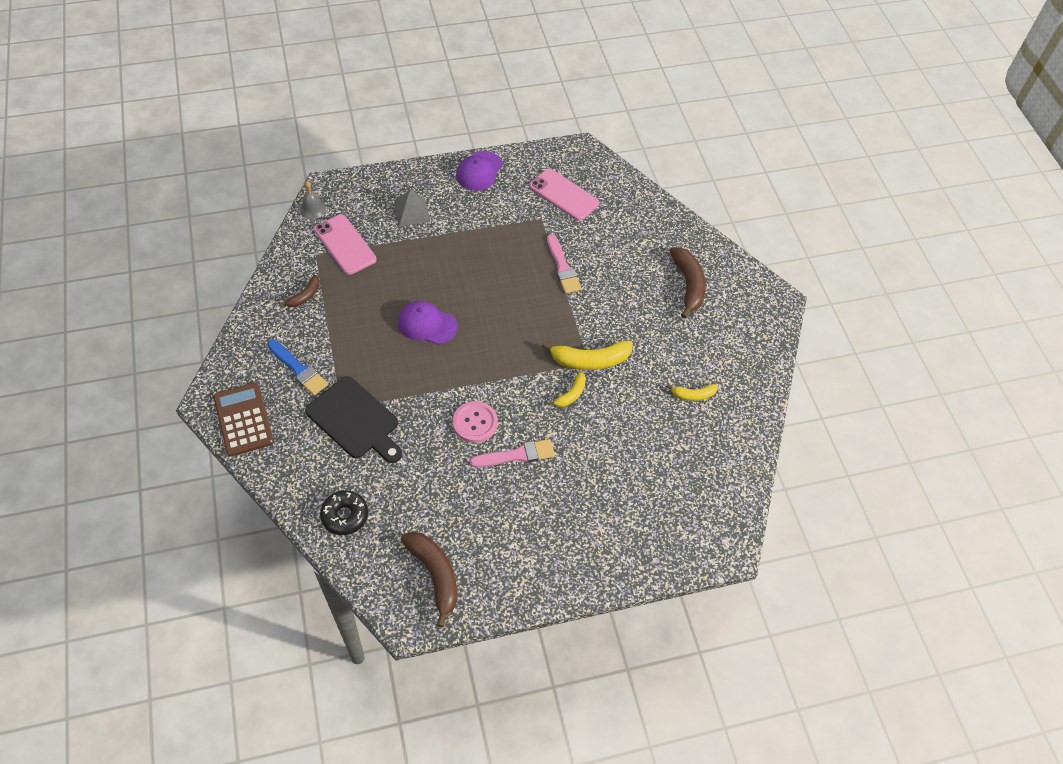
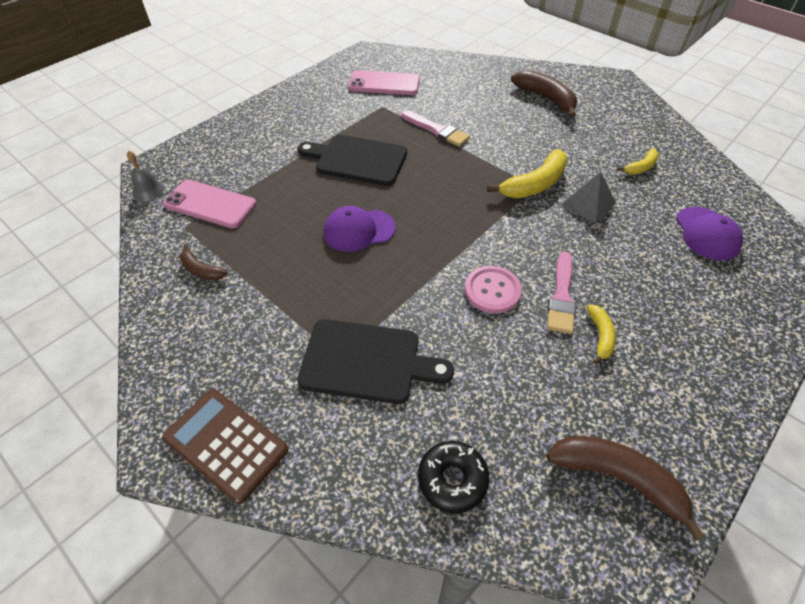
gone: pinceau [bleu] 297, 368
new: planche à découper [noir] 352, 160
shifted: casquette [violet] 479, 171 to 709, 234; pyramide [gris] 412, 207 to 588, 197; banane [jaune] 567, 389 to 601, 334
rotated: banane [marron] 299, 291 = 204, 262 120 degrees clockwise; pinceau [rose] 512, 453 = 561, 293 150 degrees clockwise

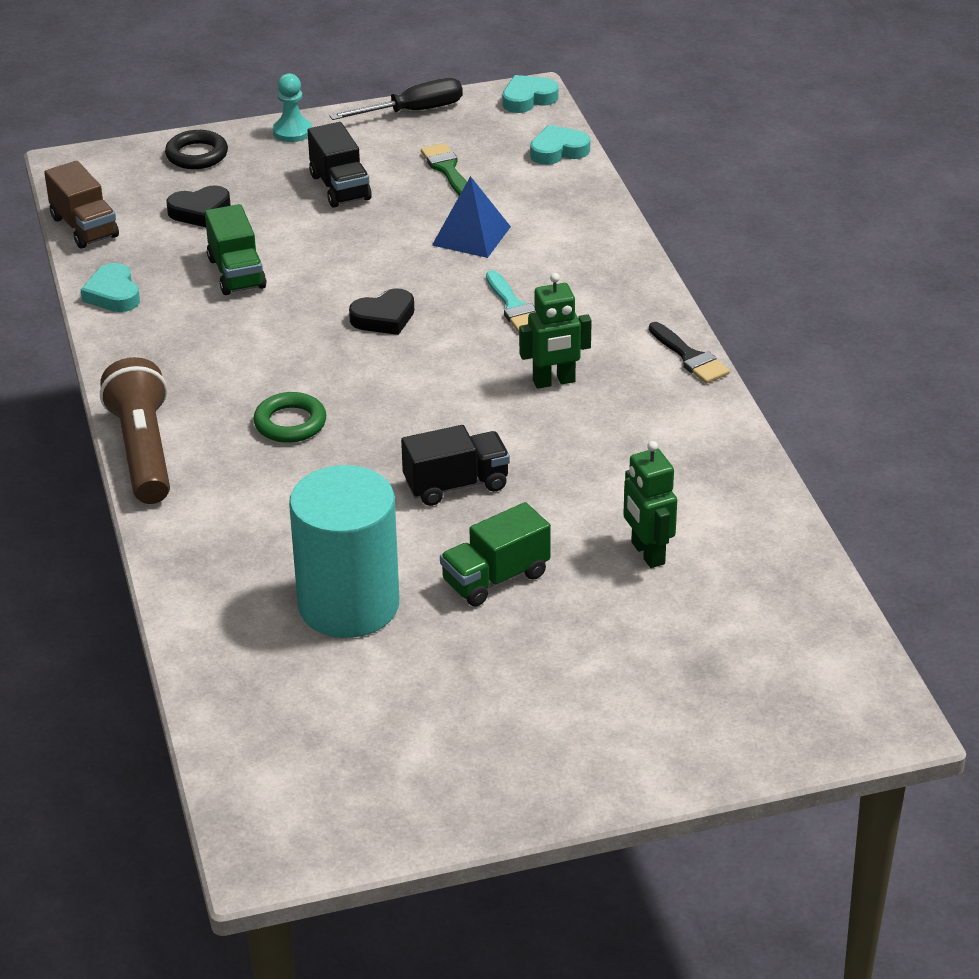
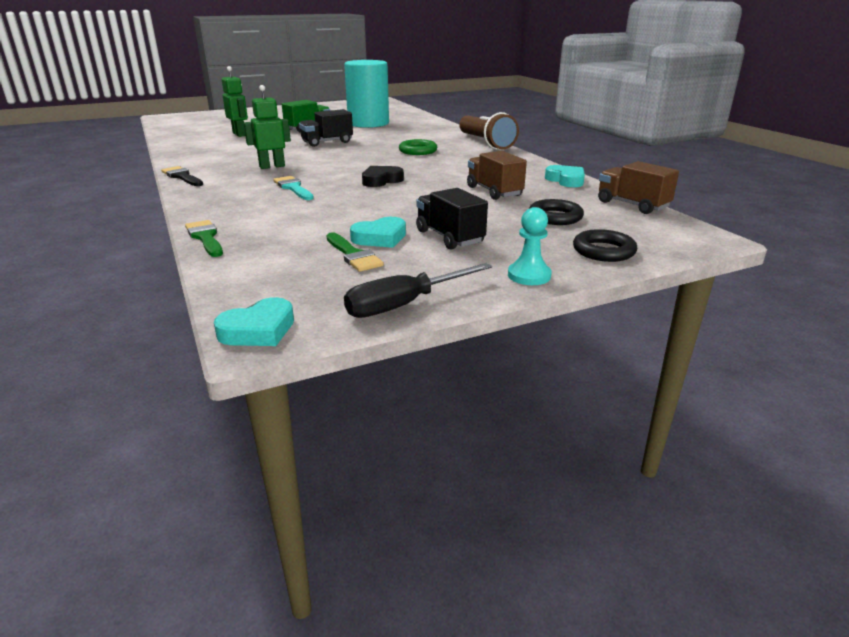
gone: pyramide [bleu] 471, 217
new: pinceau [vert] 204, 238
shifted: cœur [turquoise] 560, 145 to 378, 232
swapped: cœur [noir] 198, 206 to anneau [noir] 556, 212
repainted: camion [vert] 236, 249 to camion [marron] 497, 175

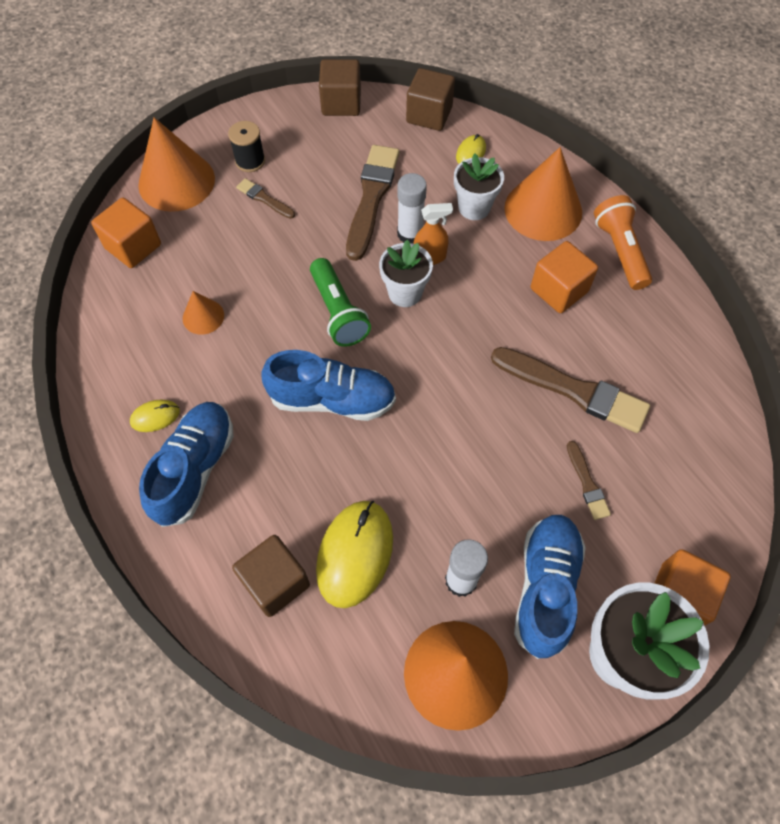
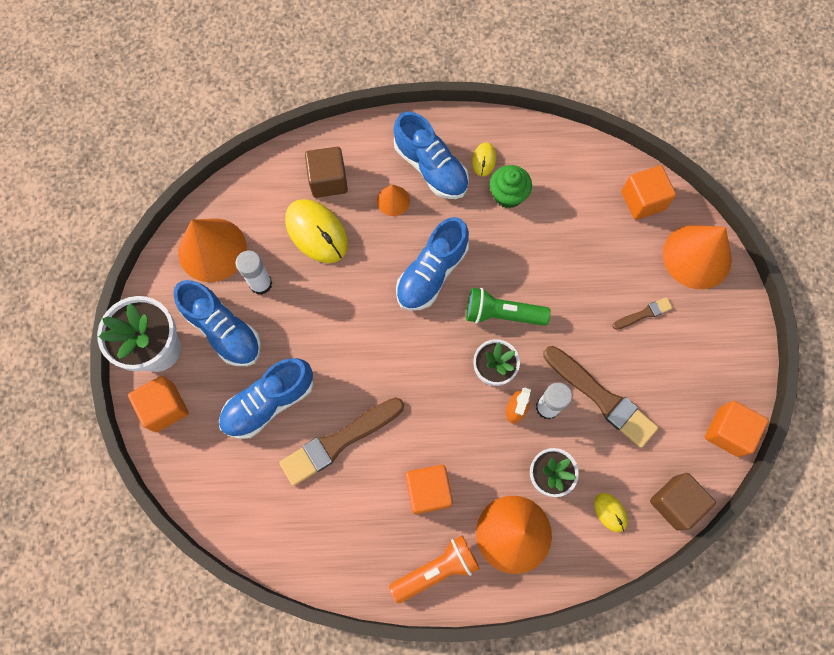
gone: bobine [noir] 246, 146
new: muffin [vert] 511, 186
shifted: cône [orange] 203, 313 to 393, 200
swapped: pinceau [marron] 589, 480 to chaussure [bleu] 266, 398
repainted: cube [marron] 340, 87 to cube [orange] 737, 429
rotated: lampe de poche [orange] 623, 242 = 434, 569 45 degrees counterclockwise

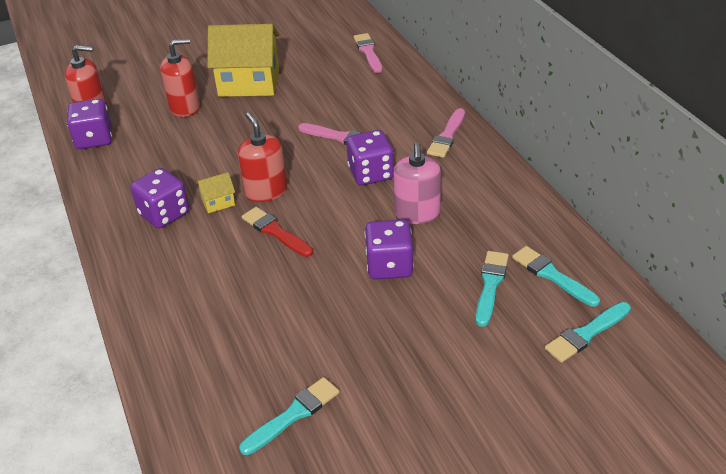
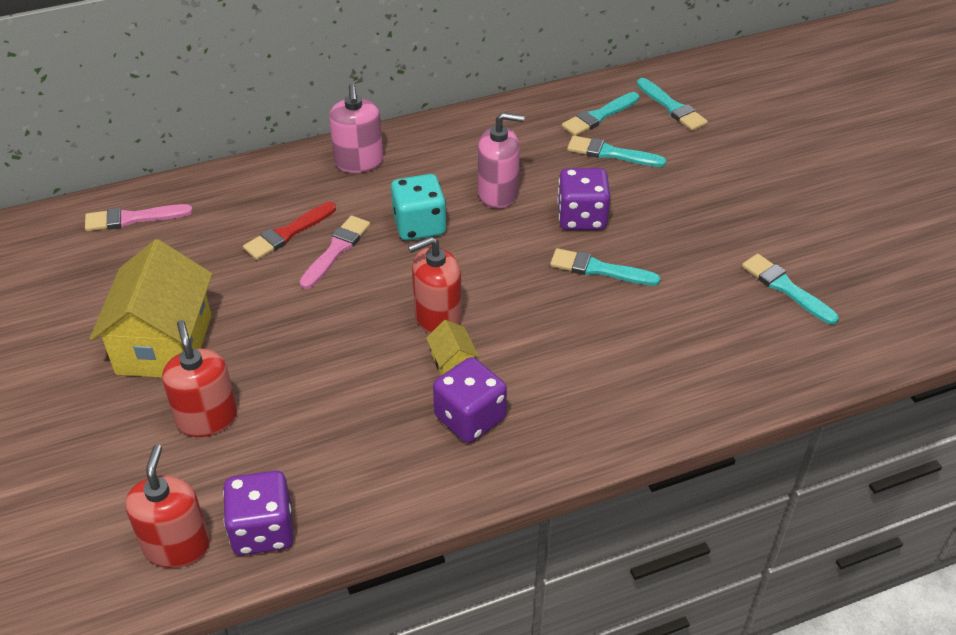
new: pinceau [turquoise] 605, 267
shifted: pinceau [rouge] 277, 232 to 289, 231
swapped: pinceau [rose] 446, 133 to distributeur de savon [rose] 356, 128
repainted: dé [violet] 370, 157 to dé [turquoise] 419, 207

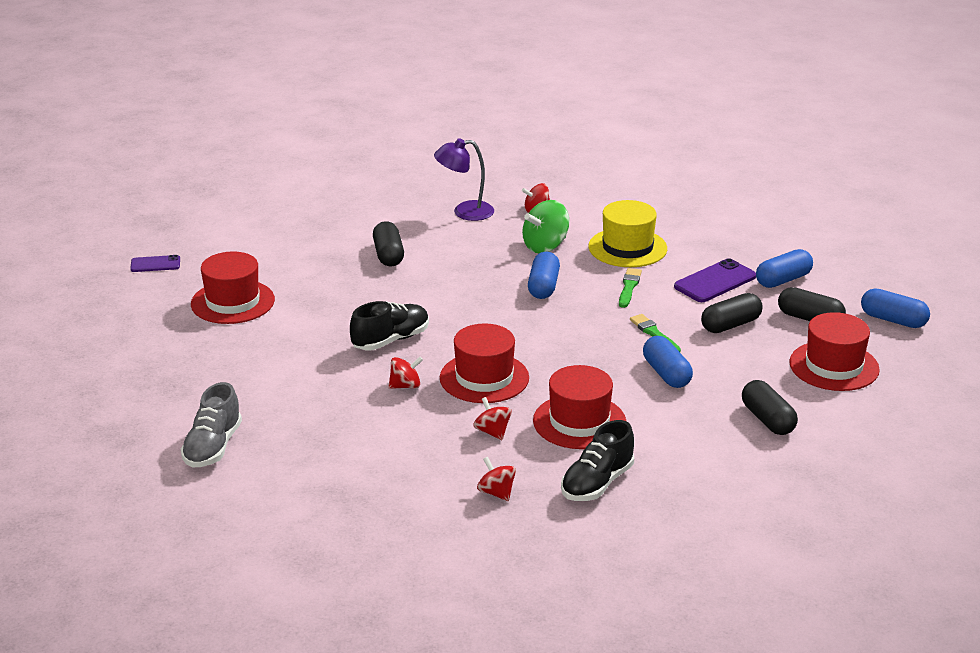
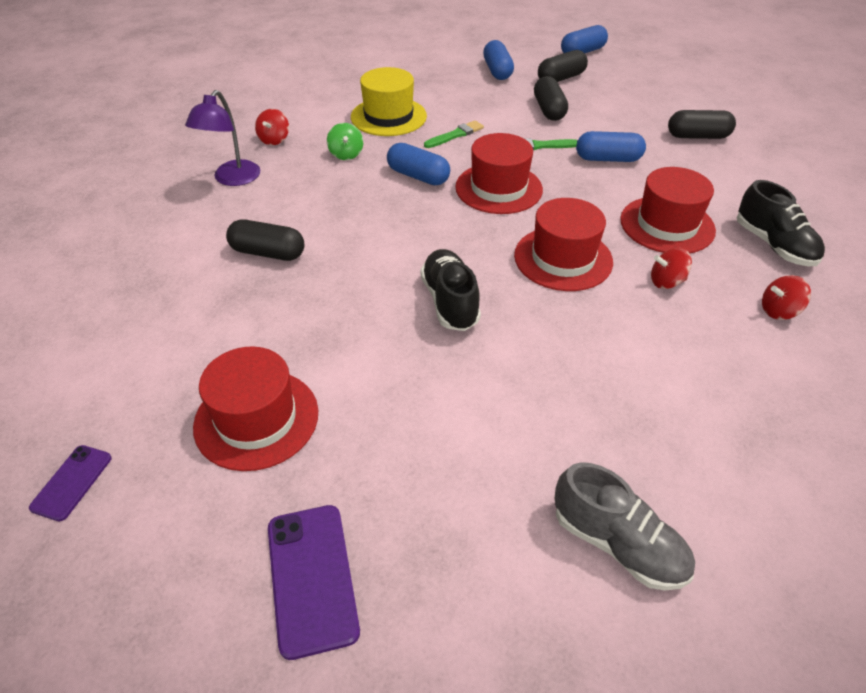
gone: toupie [rouge] 406, 373
shifted: téléphone [violet] 715, 280 to 314, 582; chapeau [rouge] 834, 351 to 499, 173
rotated: pinceau [vert] 630, 288 = 454, 134 105 degrees clockwise
scaled: toupie [vert] 545, 226 = 345, 141 x0.61

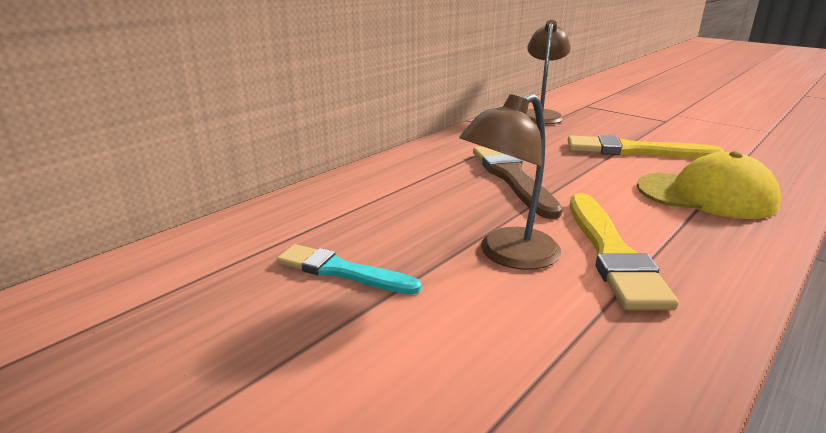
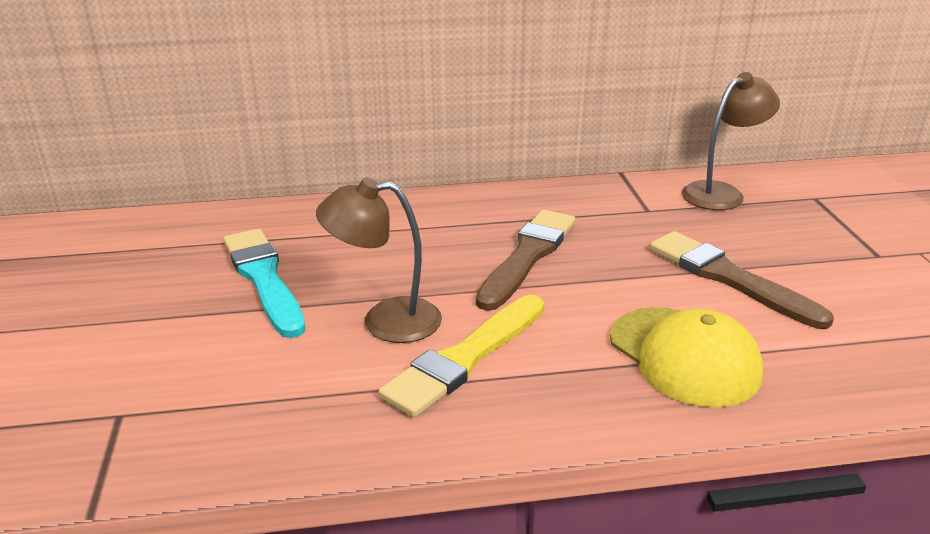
repainted: pinceau [jaune] 646, 146 to pinceau [marron] 742, 280
scaled: pinceau [turquoise] 349, 269 = 264, 283 x1.52

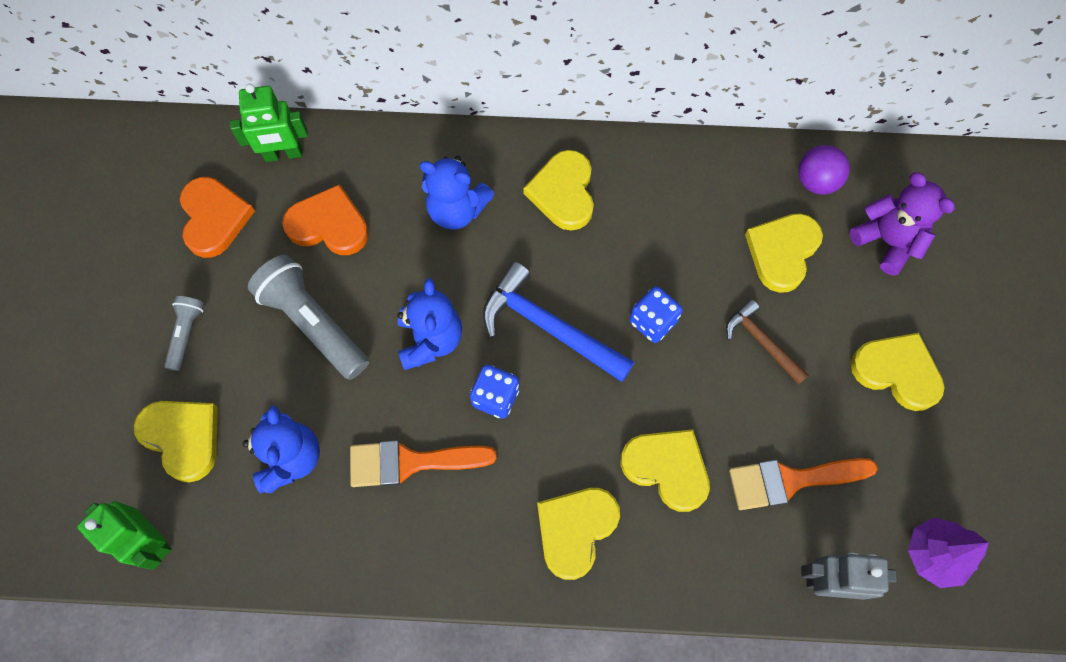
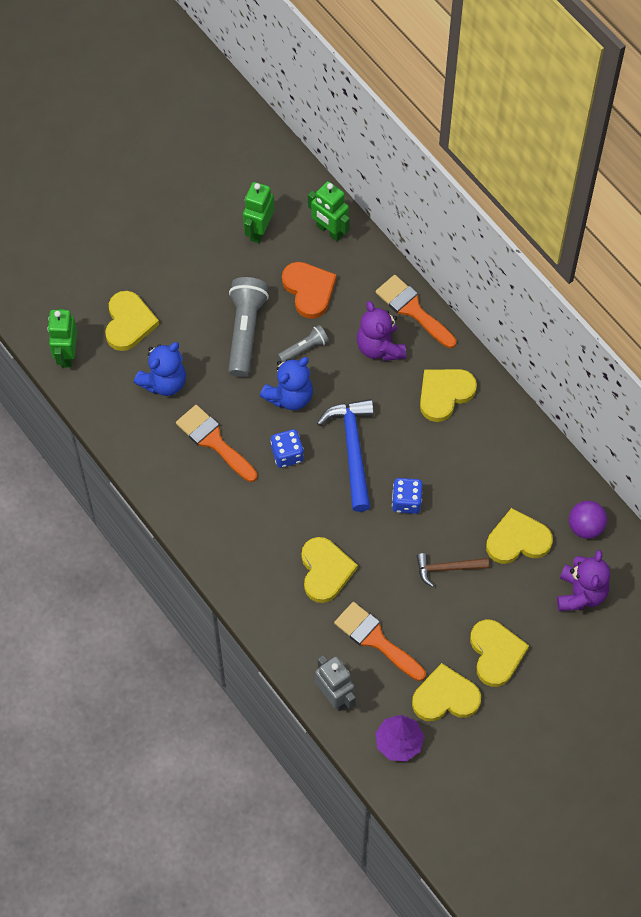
new: pinceau [orange] 415, 311
shifted: lampe de poche [gris] 184, 333 to 303, 343; cœur [jaune] 578, 534 to 446, 692
swapped: cœur [orange] 217, 217 to robot [vert] 258, 212
repainted: ours en peluche [bleu] 457, 193 to ours en peluche [violet] 381, 331
rotated: marteau [marron] 767, 342 = 453, 570 105 degrees counterclockwise

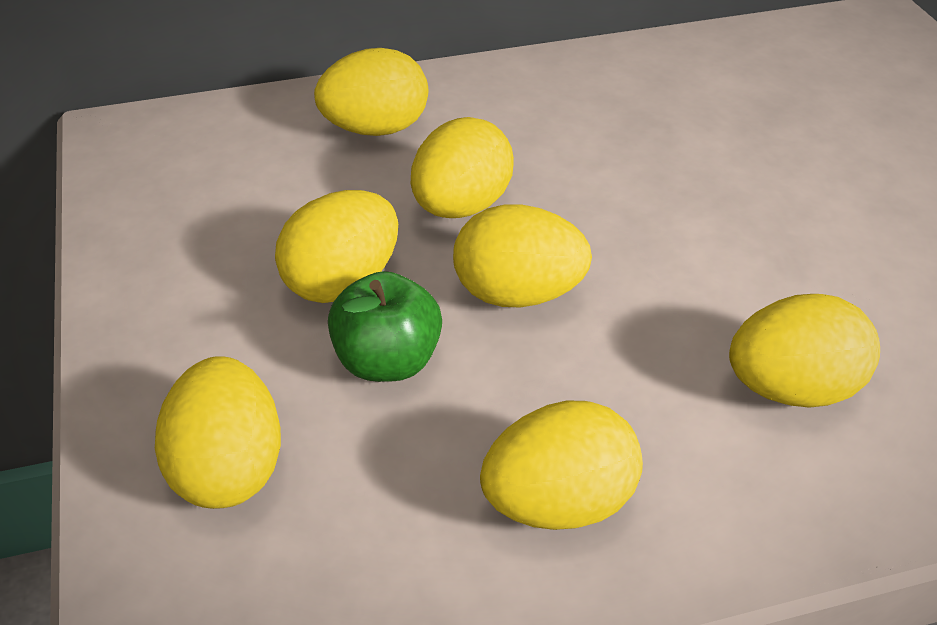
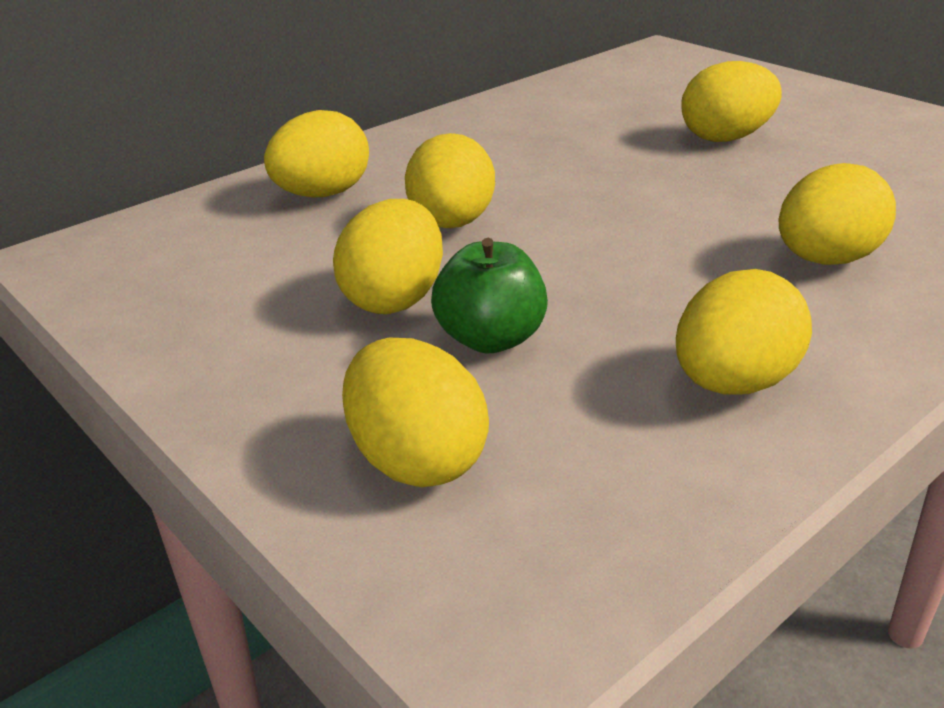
shifted: œuf [jaune] 522, 256 to 731, 101

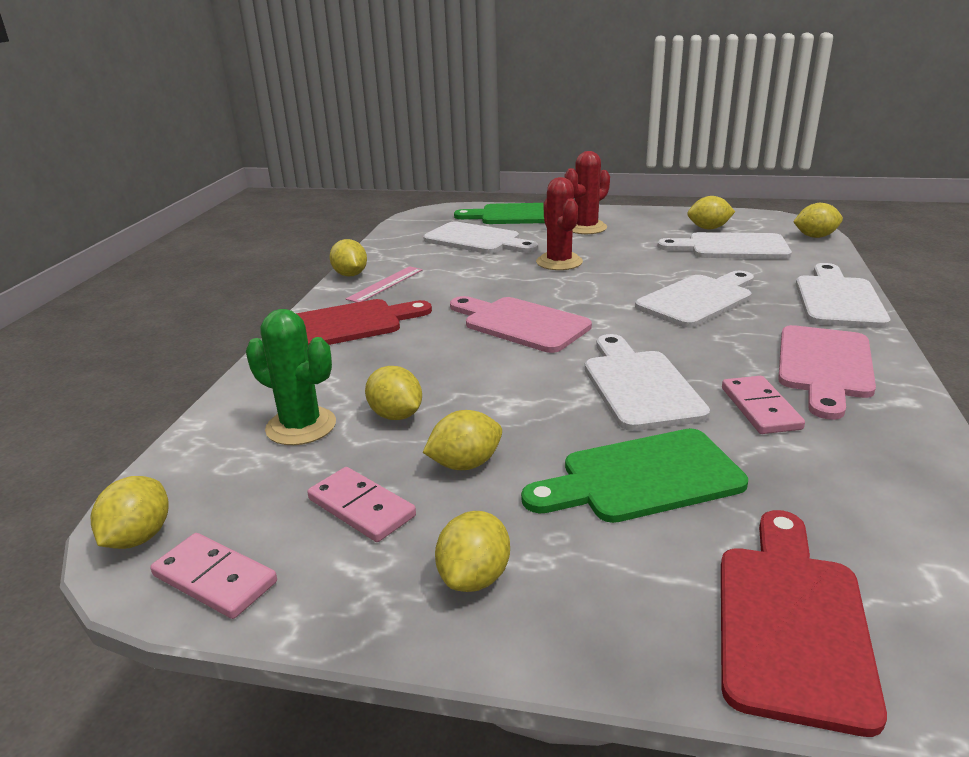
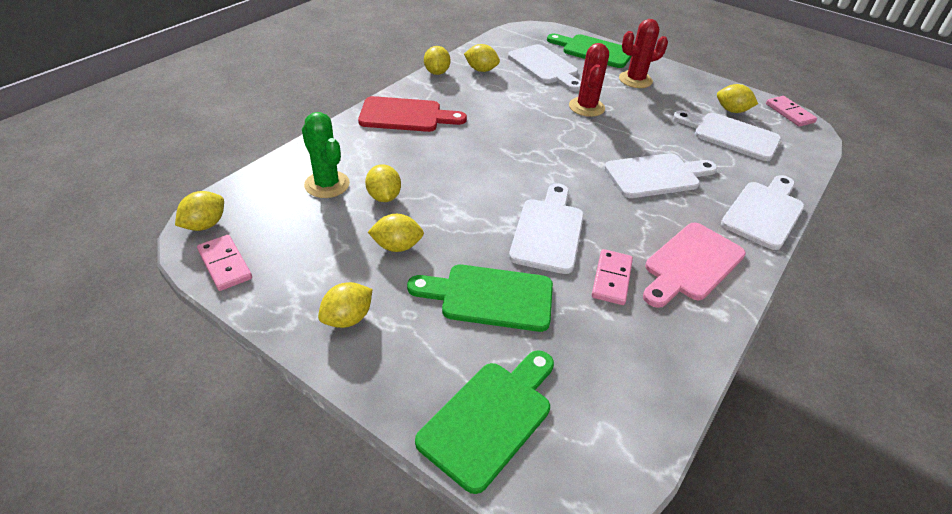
gone: règle [rose] 384, 284; planche à découper [rose] 521, 324
shifted: citron [jaune] 818, 220 to 482, 58; domino [rose] 361, 504 to 791, 111
repainted: planche à découper [rouge] 804, 623 to planche à découper [vert] 484, 422

